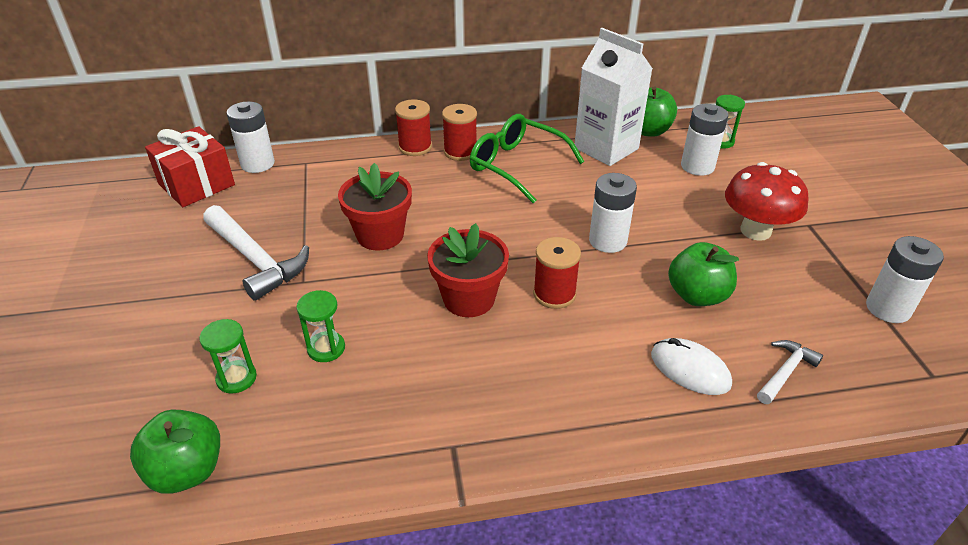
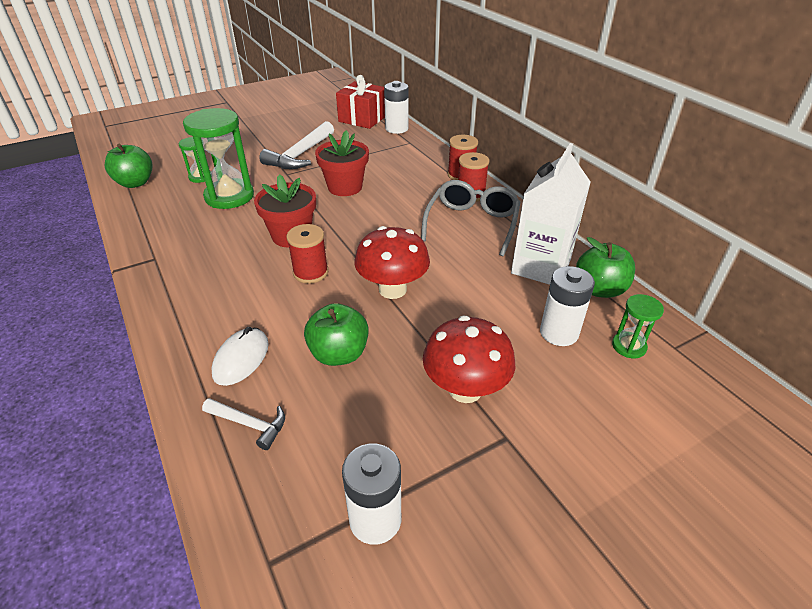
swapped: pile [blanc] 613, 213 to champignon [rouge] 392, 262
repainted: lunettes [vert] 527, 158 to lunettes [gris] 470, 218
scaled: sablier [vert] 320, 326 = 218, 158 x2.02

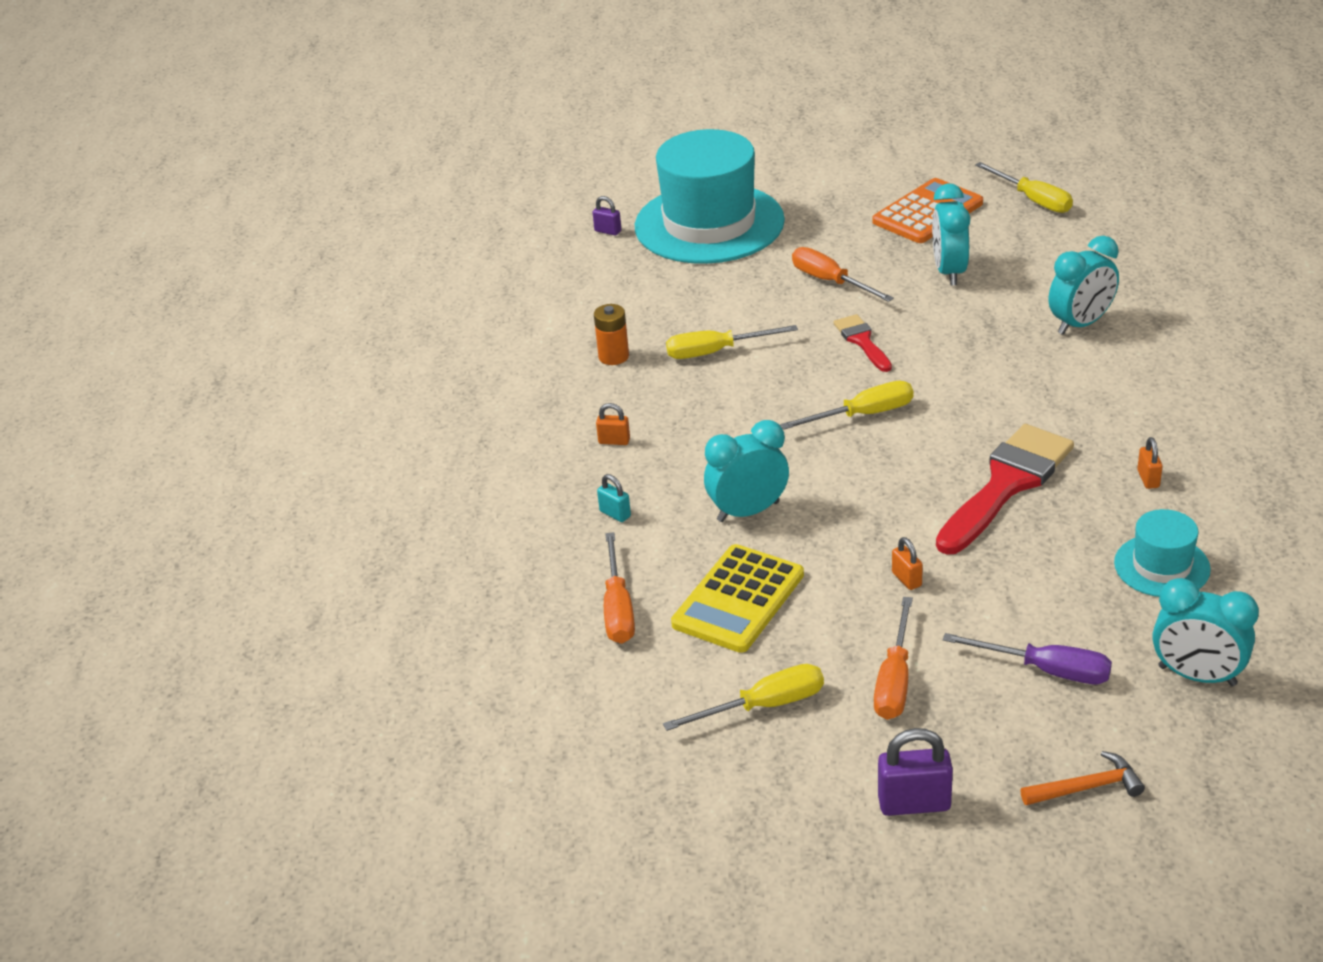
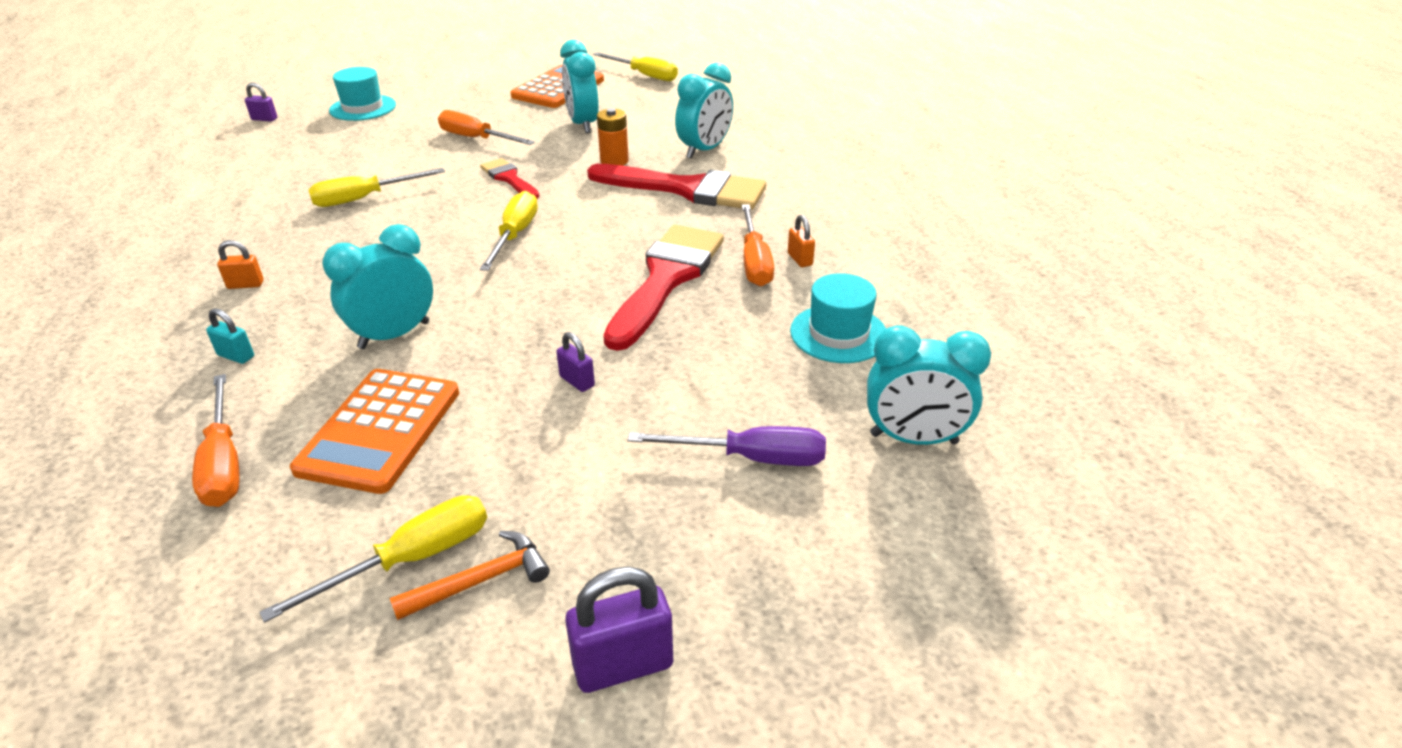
new: pinceau [rouge] 676, 187
shifted: pile [orange] 611, 334 to 613, 137; tournevis [orange] 893, 658 to 757, 245; marteau [orange] 1083, 778 to 470, 575
repainted: cadenas [orange] 907, 563 to cadenas [violet] 576, 362; calculatrice [jaune] 737, 598 to calculatrice [orange] 374, 431
rotated: tournevis [jaune] 847, 405 = 509, 231 45 degrees counterclockwise
scaled: chapeau [turquoise] 710, 196 = 362, 94 x0.47

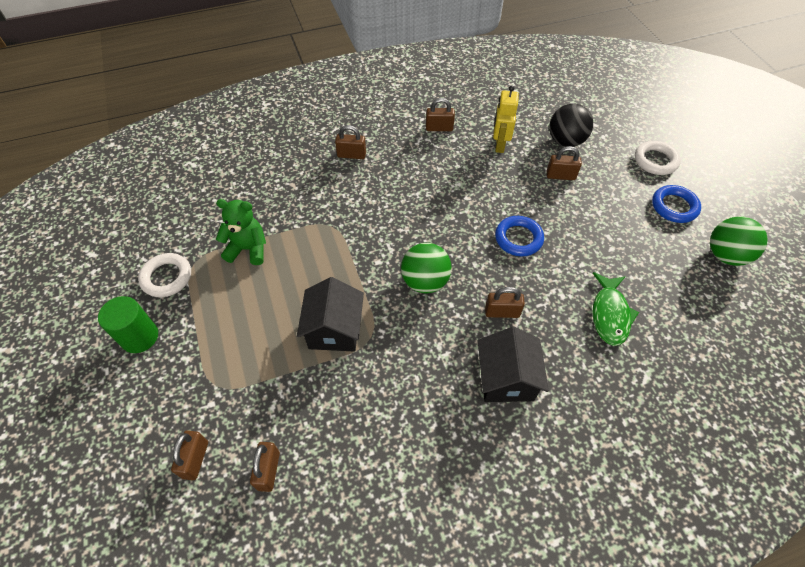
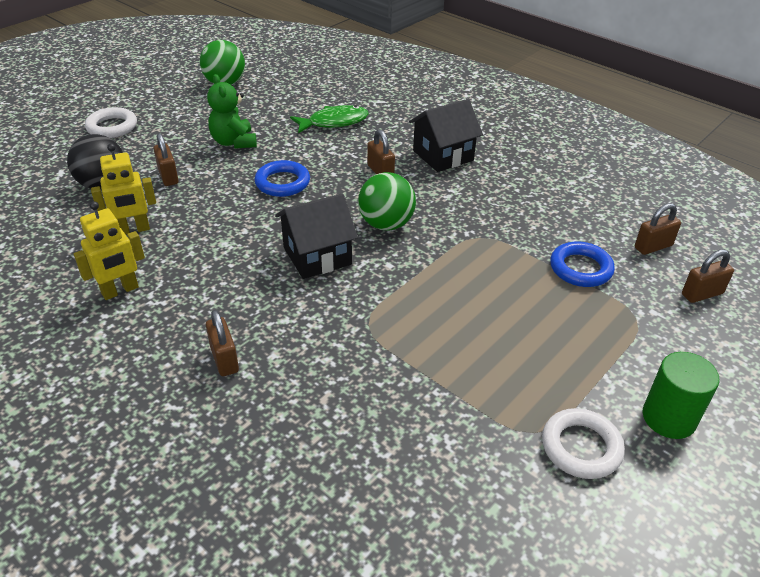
shifted: anneau [bleu] 676, 204 to 582, 264; ours en peluche [vert] 241, 232 to 232, 111; maison [noir] 330, 314 to 316, 236
swapped: cadenas [marron] 440, 114 to robot [jaune] 109, 250

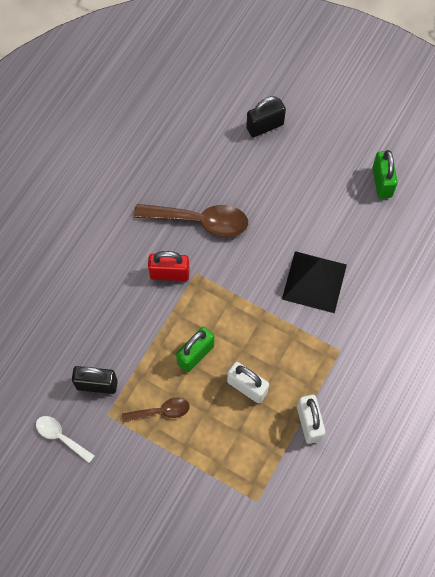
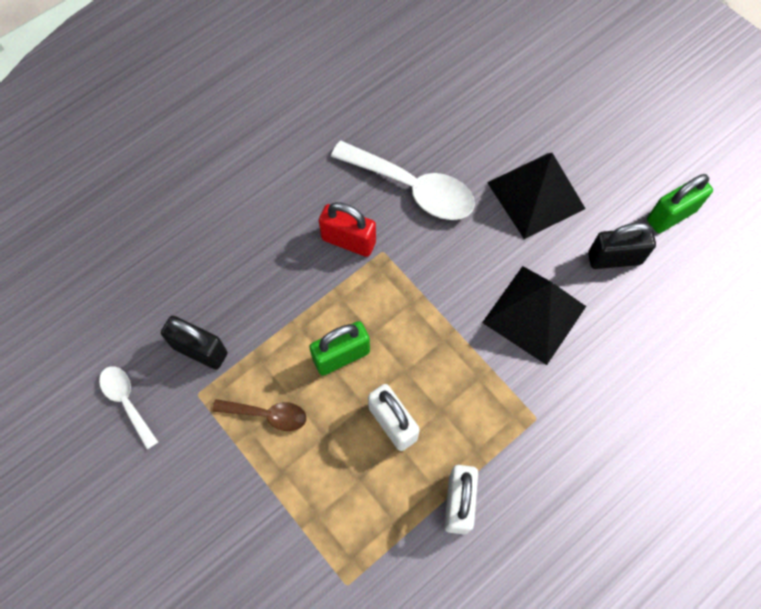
new: pyramide [noir] 536, 196
shifted: cadenas [noir] 266, 116 to 622, 246
repainted: cuillère [marron] 191, 220 to cuillère [blanc] 403, 180
rotated: cadenas [vert] 385, 174 = 680, 203 45 degrees clockwise

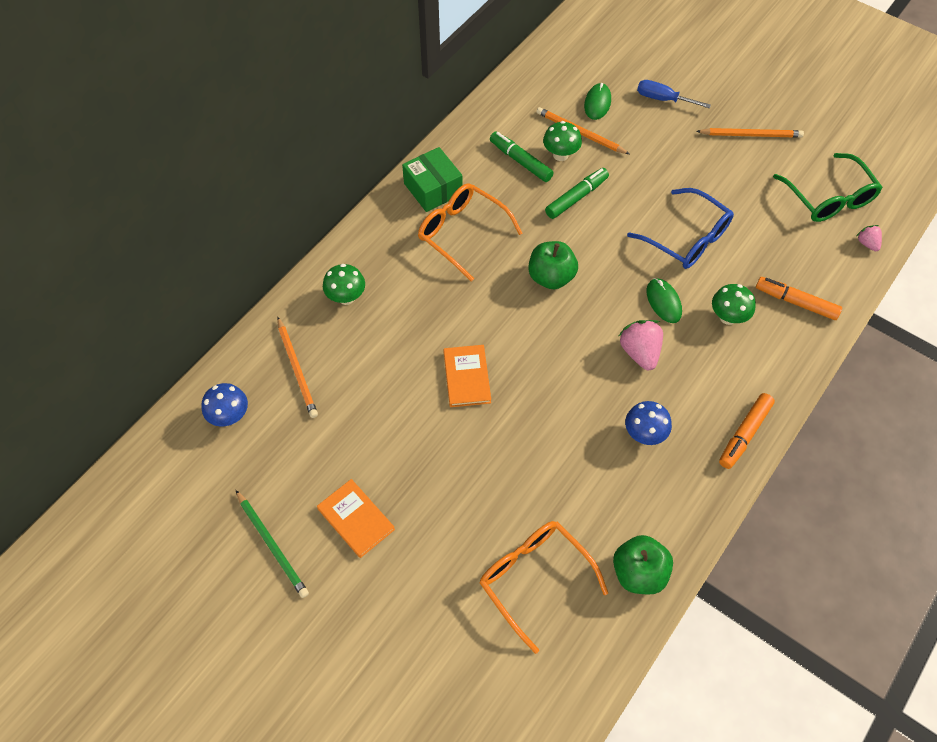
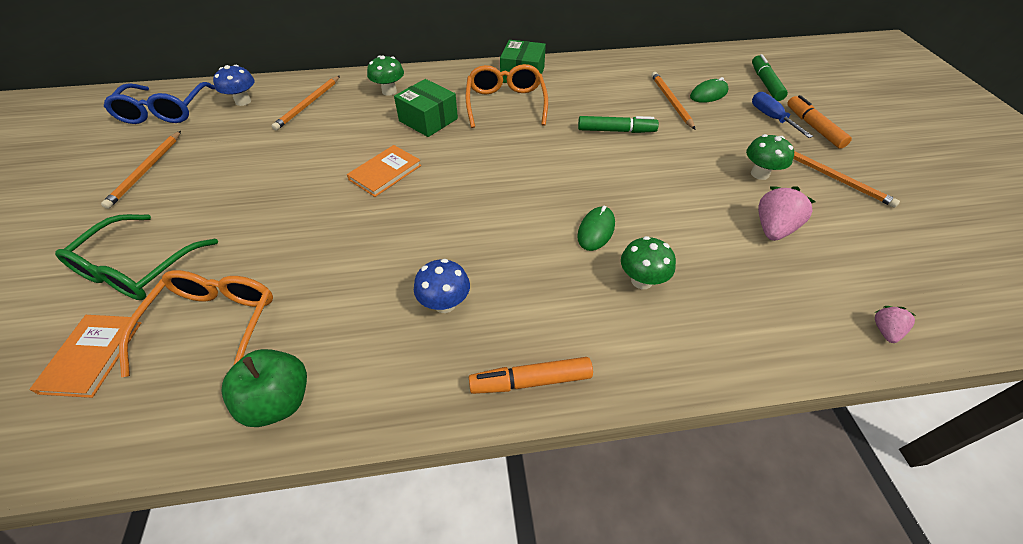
gone: pomme [vert] 553, 265
new: boîte [vert] 426, 108
shifted: champignon [vert] 562, 141 to 770, 157; feutre [vert] 522, 156 to 770, 77; lunettes [vert] 828, 187 to 136, 257; lunettes [bleu] 680, 228 to 159, 103; feutre [orange] 799, 298 to 819, 122; fraise [rose] 641, 345 to 787, 213; livre [orange] 356, 518 to 85, 356
repainted: crayon [vert] 272, 544 to crayon [orange] 141, 170

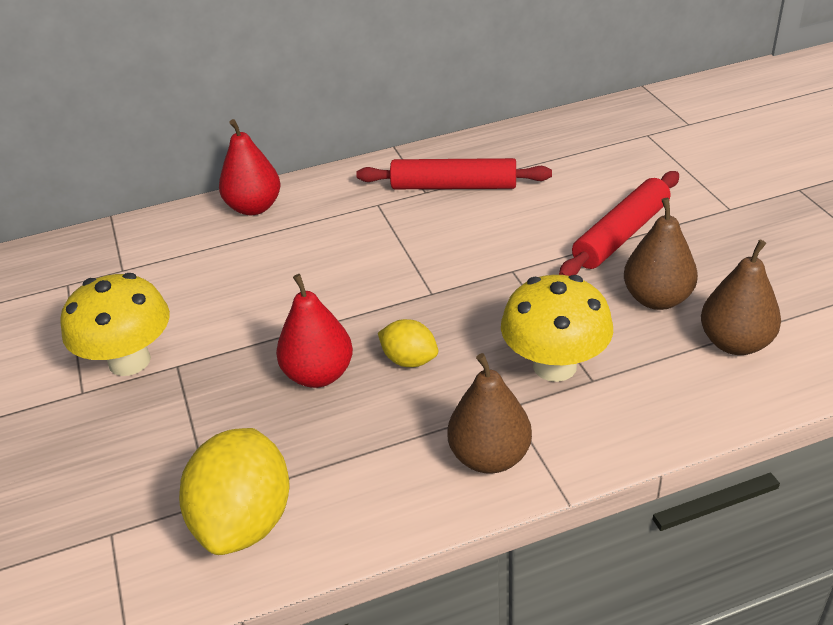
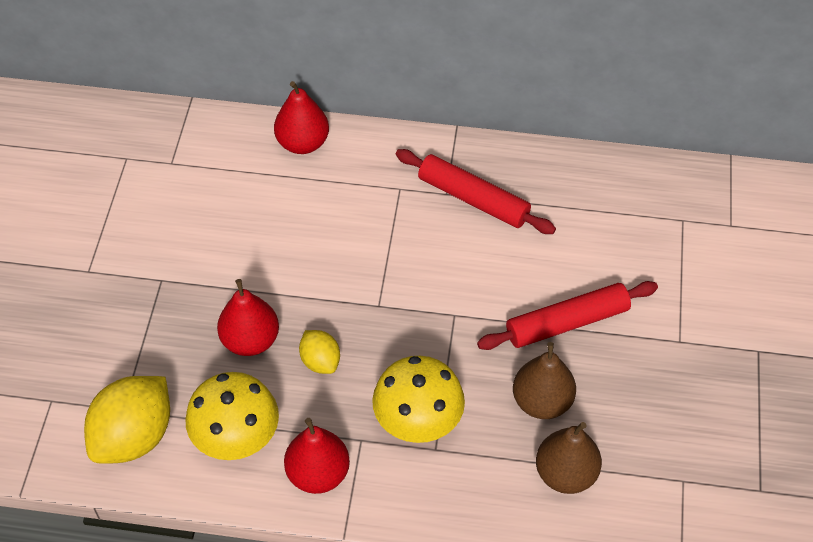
shifted: champignon [jaune] 115, 324 to 232, 416
repainted: poire [marron] 489, 413 to poire [rouge] 317, 456

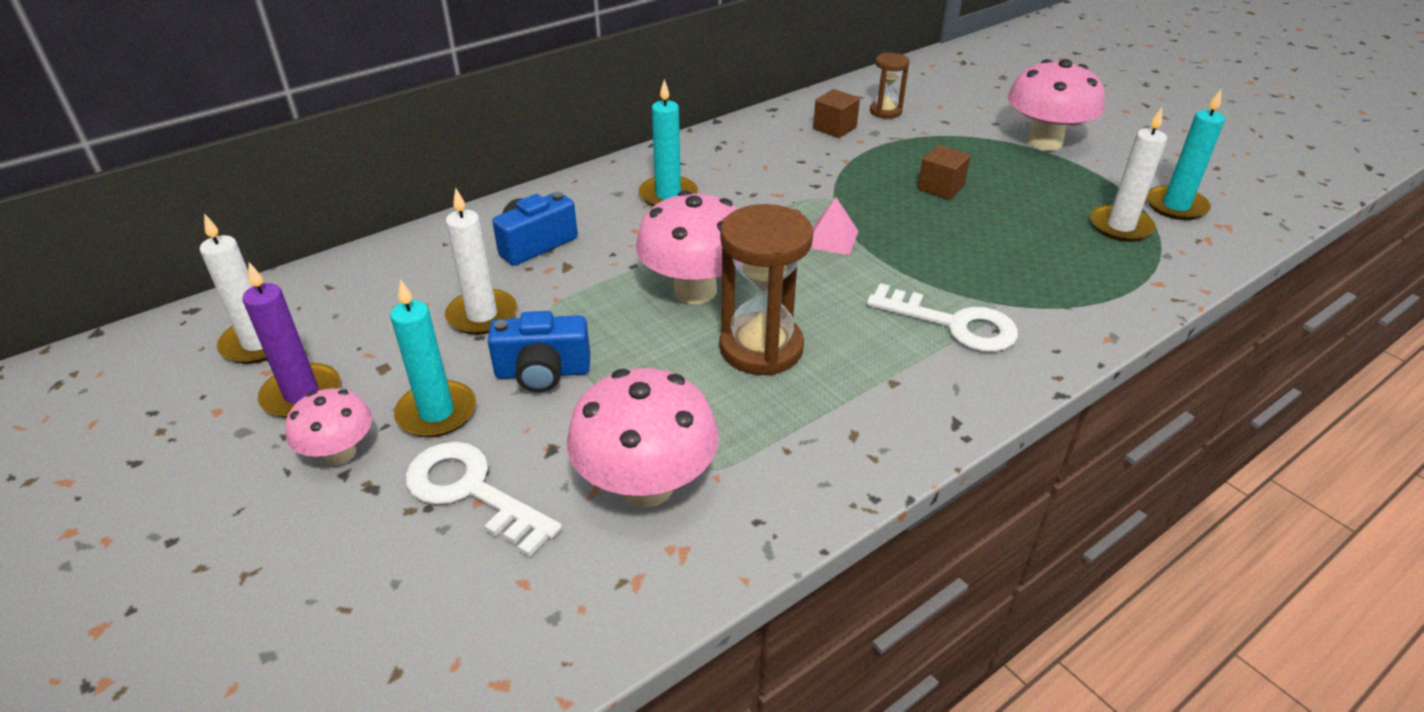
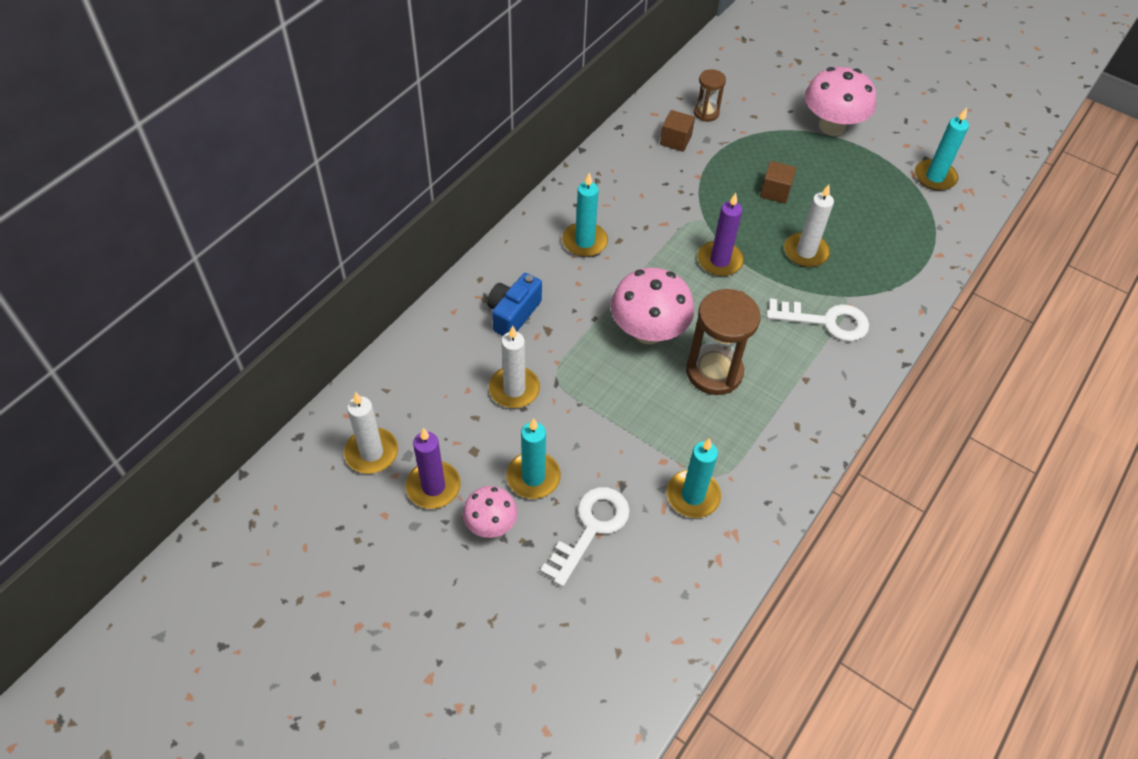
gone: appareil photo [bleu] 539, 351
shifted: bougie [blanc] 1128, 174 to 809, 225
swapped: pyramide [rose] 835, 226 to bougie [violet] 720, 234; champignon [rose] 643, 438 to bougie [turquoise] 694, 478
rotated: clé [blanc] 483, 499 = 585, 537 105 degrees clockwise

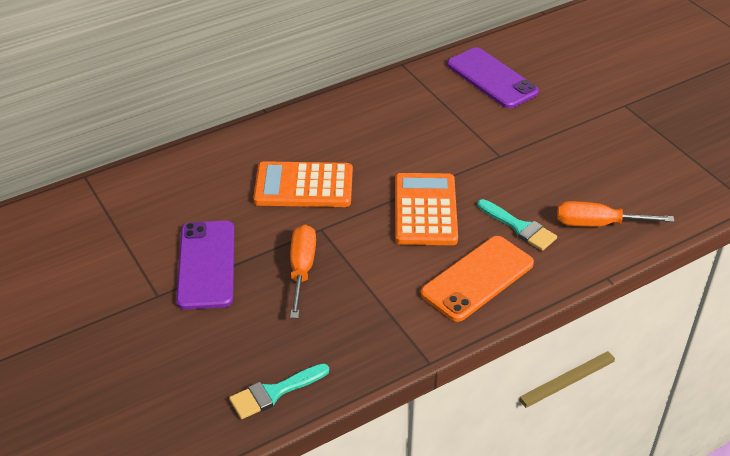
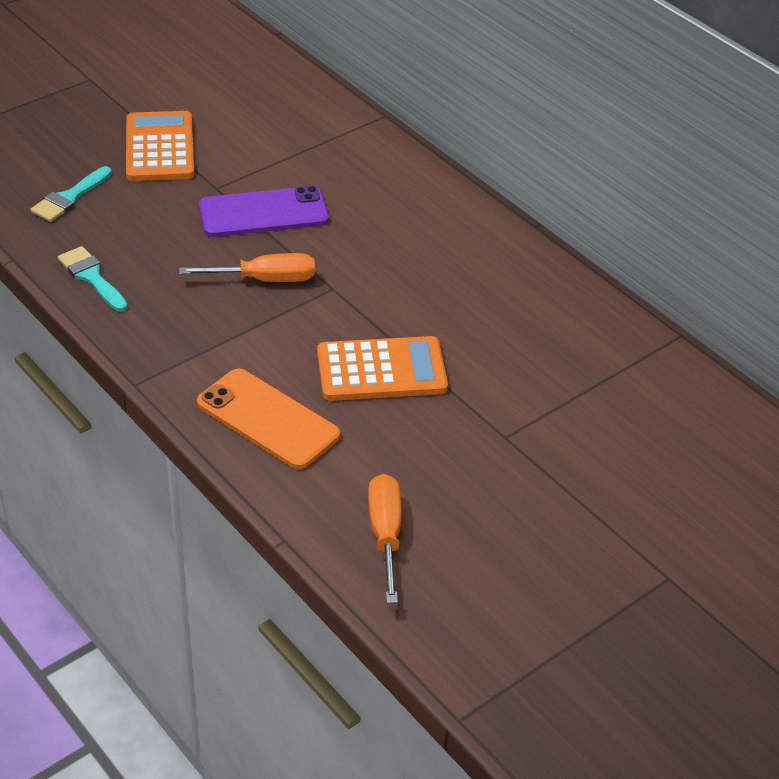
gone: téléphone [violet] 493, 77
shifted: calculatrice [orange] 303, 184 to 160, 146; pinceau [turquoise] 517, 225 to 71, 194

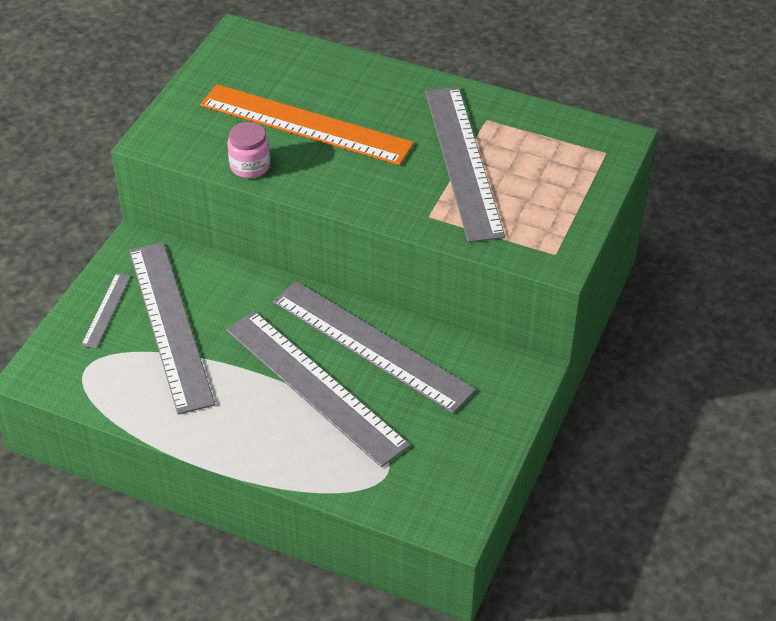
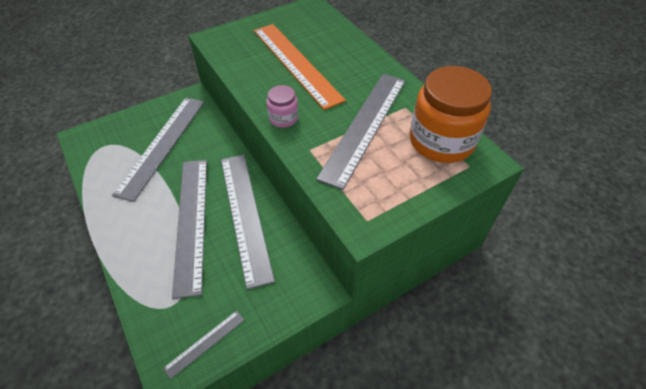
new: bocal [orange] 451, 114
shifted: bocal [rose] 248, 150 to 282, 106; règle [gris] 106, 311 to 203, 345

